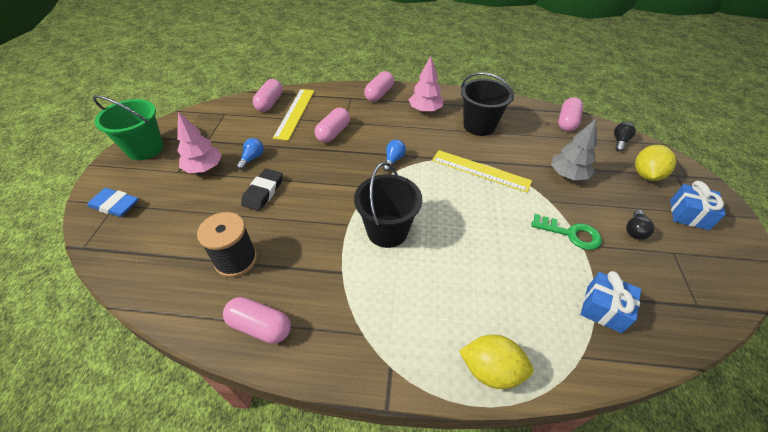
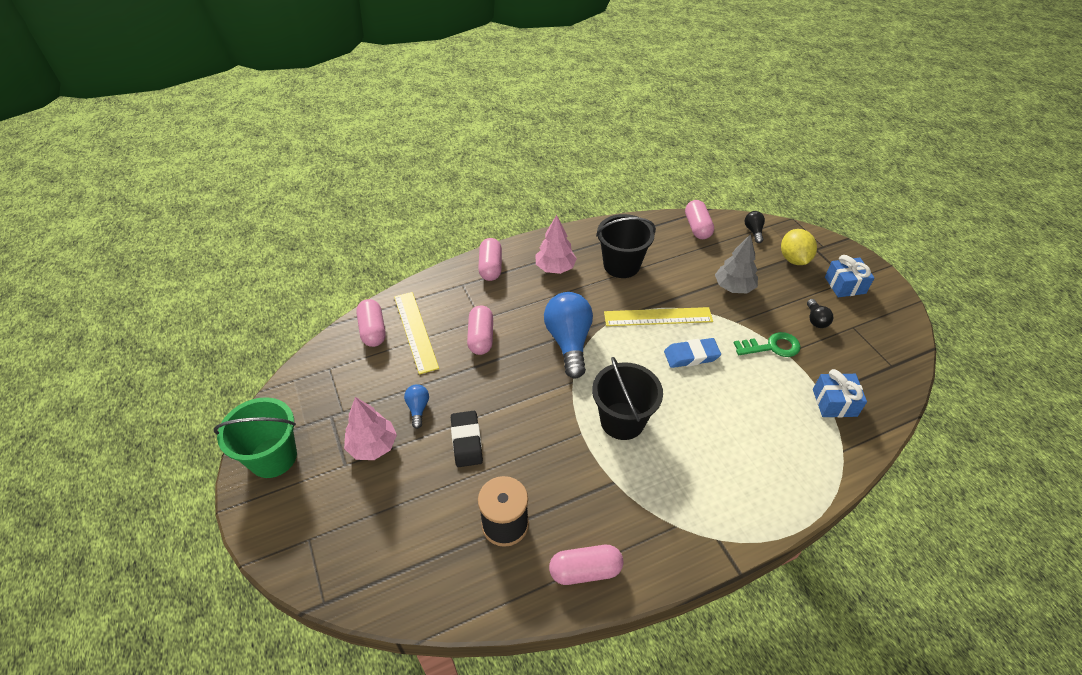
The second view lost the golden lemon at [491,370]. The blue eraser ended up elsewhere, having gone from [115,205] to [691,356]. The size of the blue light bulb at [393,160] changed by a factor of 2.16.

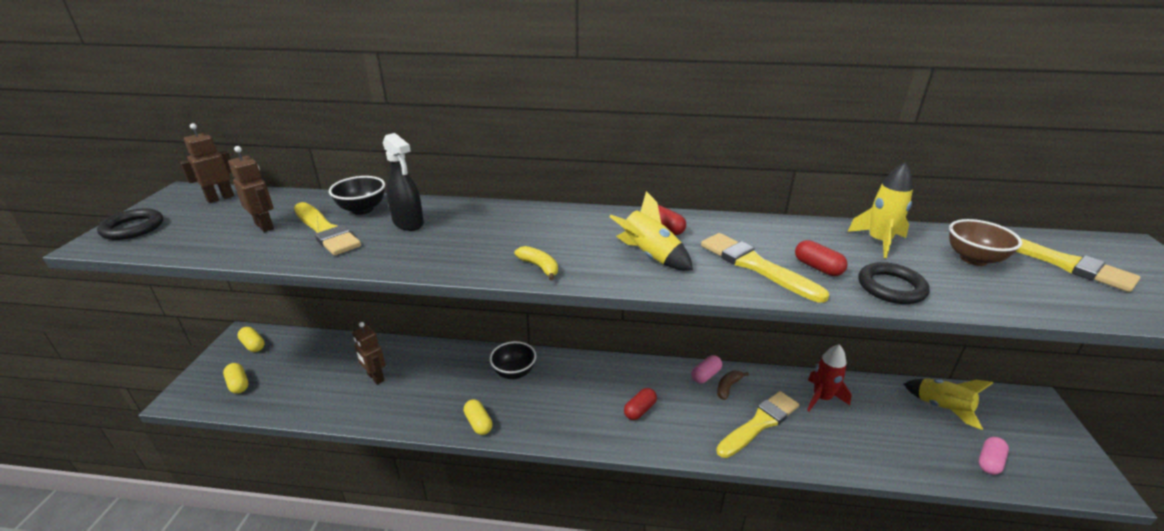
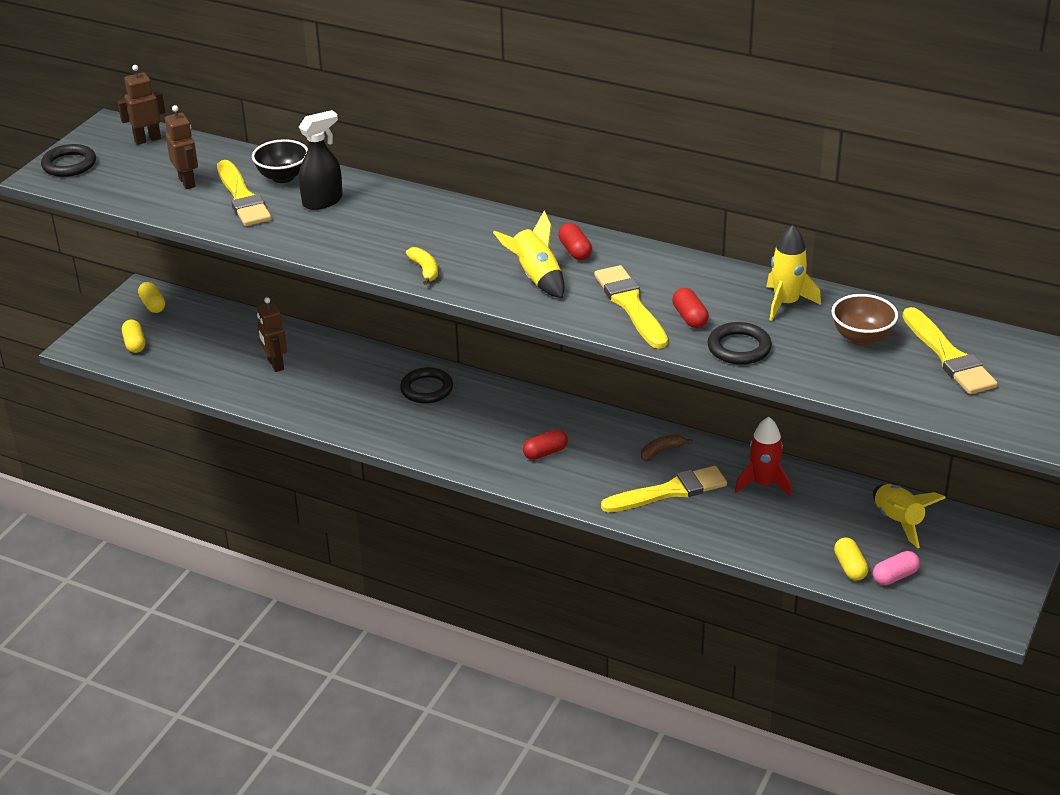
The second view lost the pink pill shape at [705,375]. The golden pill shape ended up elsewhere, having gone from [478,423] to [850,567]. Where the black deep dish stood at [514,372], the black torus came to stand at [427,389]. The black spray cleaner at [408,223] ended up facing another way, 105 degrees counterclockwise from before.

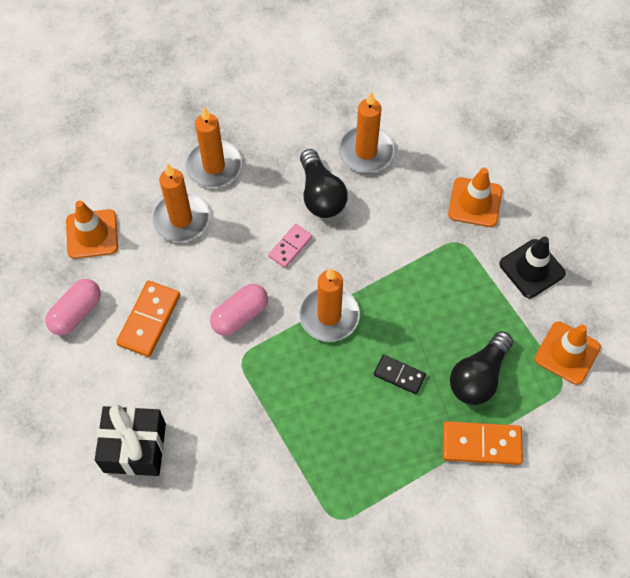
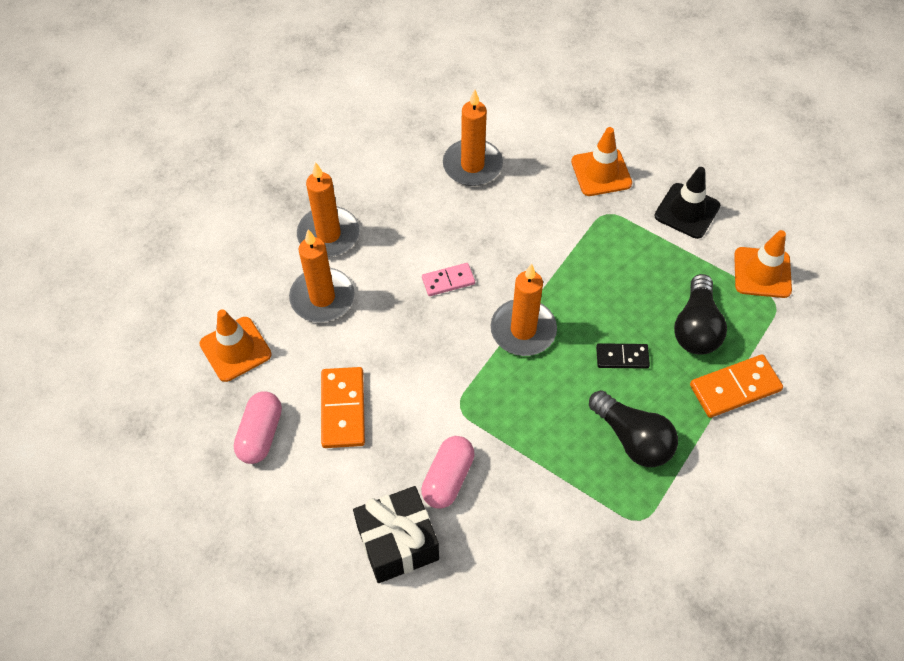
The pink pill shape ended up elsewhere, having gone from [240,315] to [448,478]. The black light bulb ended up elsewhere, having gone from [321,195] to [632,438]. The pink domino piece at [290,246] ended up facing another way, 60 degrees clockwise from before.

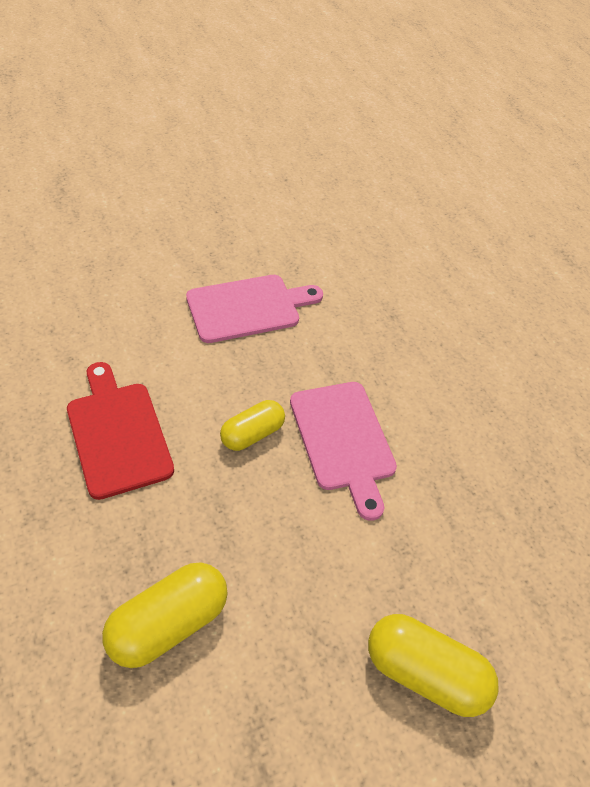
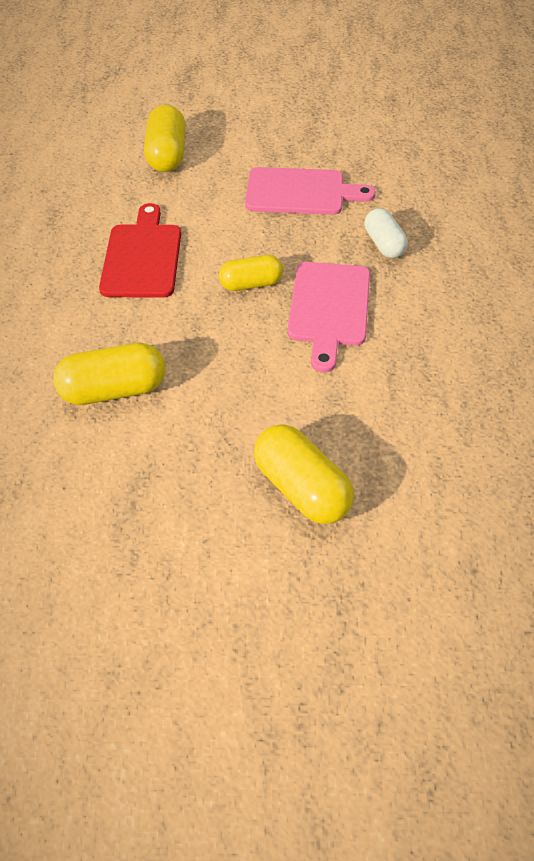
The second view gained the golden pill shape at [167,155]. The second view gained the white pill shape at [384,244].

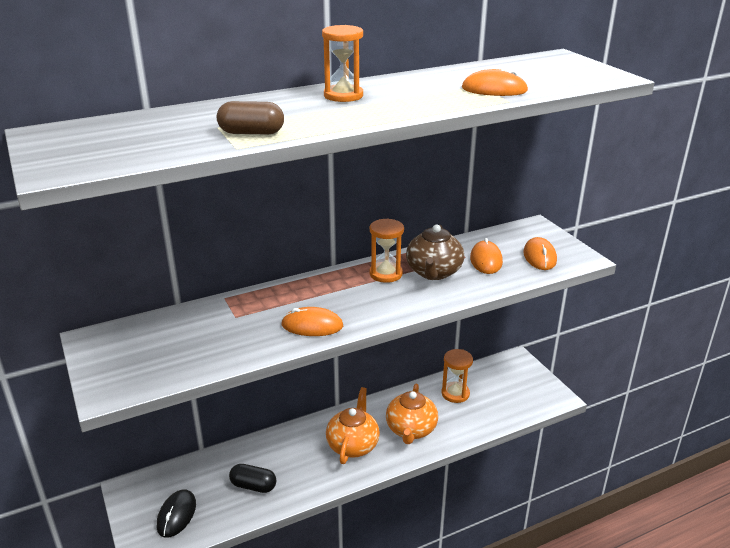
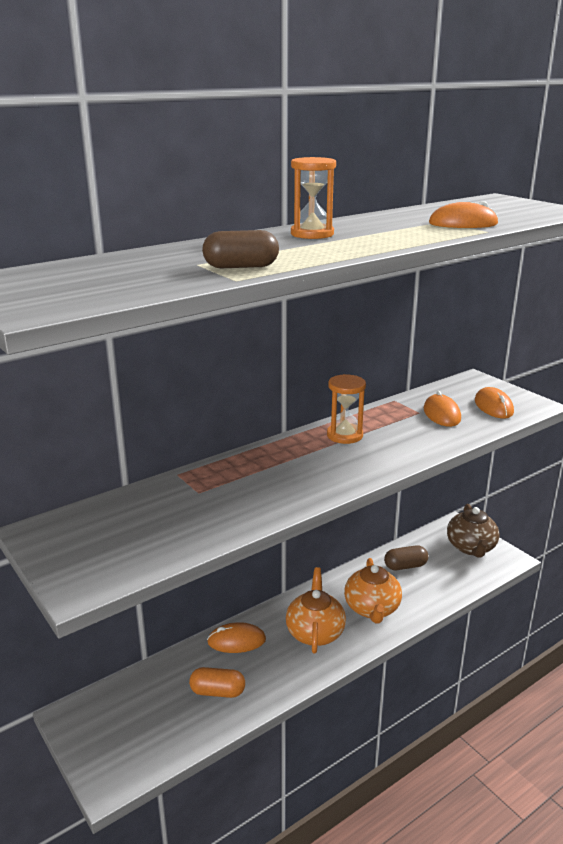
The second view lost the black computer mouse at [176,515]. The orange computer mouse ended up elsewhere, having gone from [312,325] to [236,641]. The russet tea pot ended up elsewhere, having gone from [434,272] to [471,547]. Where the orange sand timer stood at [455,393], the russet pill shape came to stand at [405,566]. What was the black pill shape at [253,486] turned into the orange pill shape at [217,692].

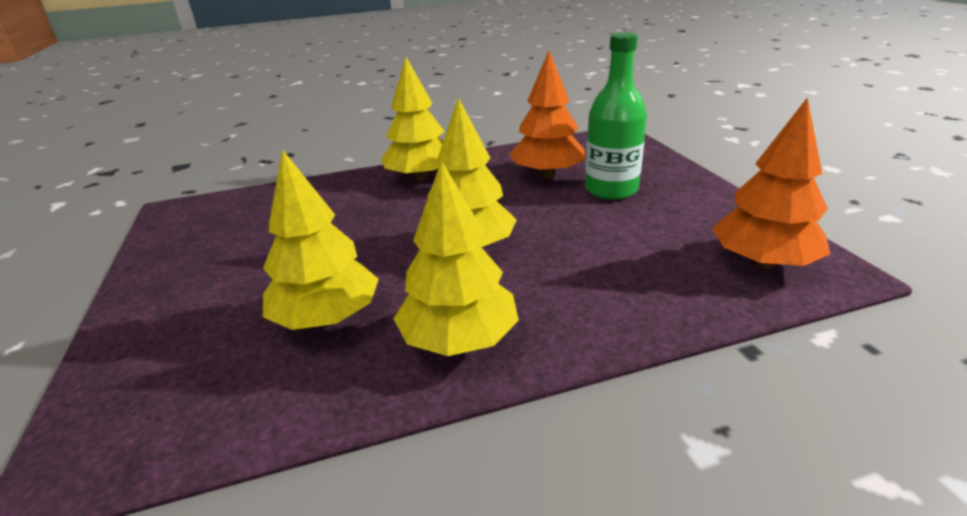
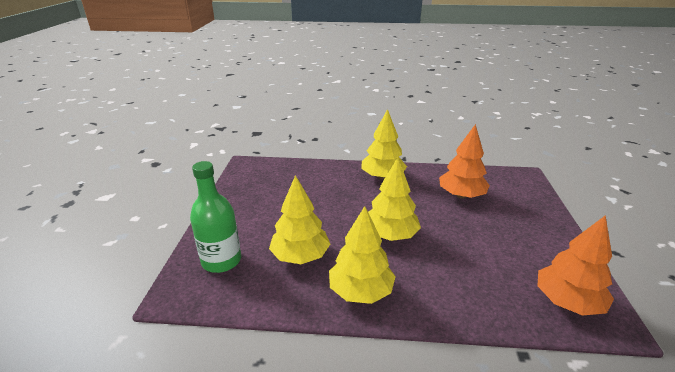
The emerald drink bottle ended up elsewhere, having gone from [611,190] to [221,261].

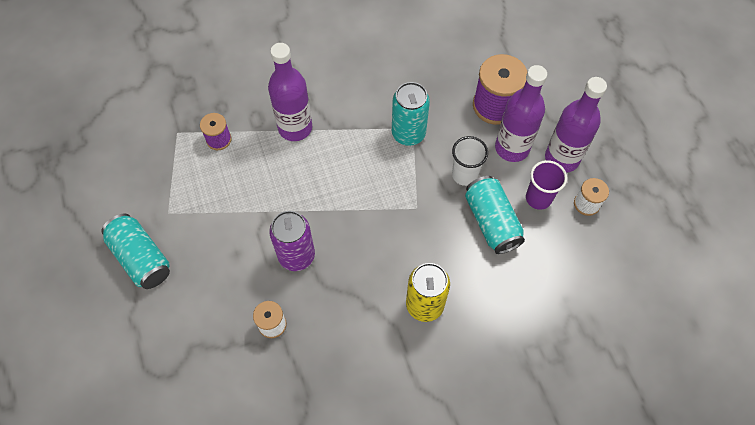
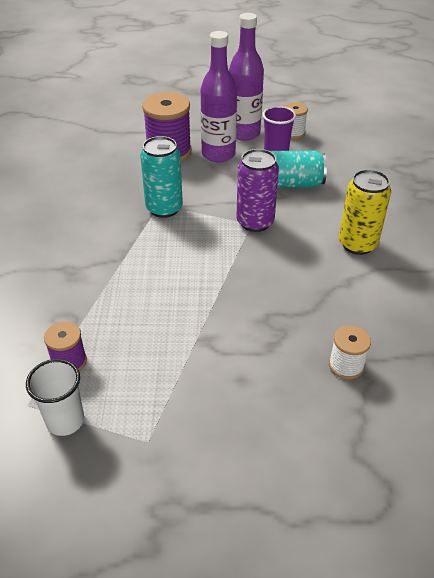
The second view lost the aqua can at [141,258]. The second view lost the violet drink bottle at [295,128]. The violet can ended up elsewhere, having gone from [296,256] to [255,222]. The white beaker ended up elsewhere, having gone from [464,175] to [65,421].

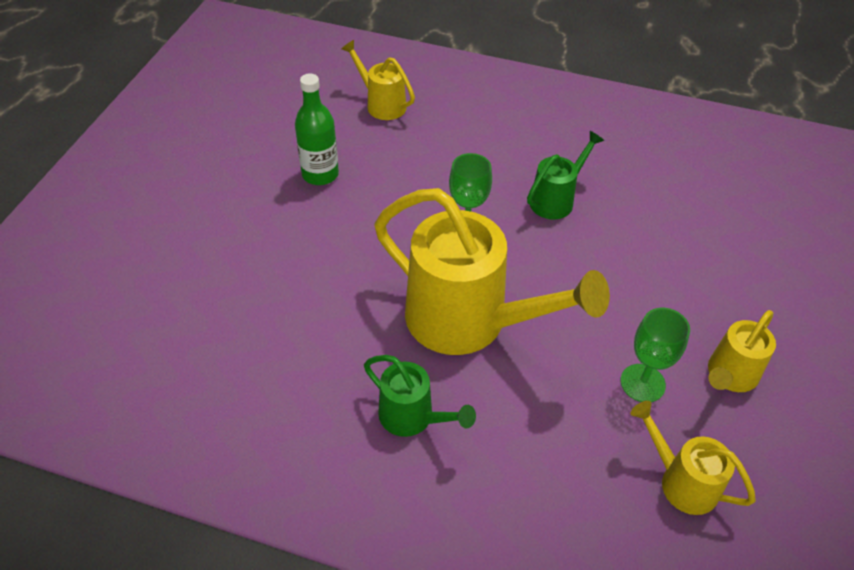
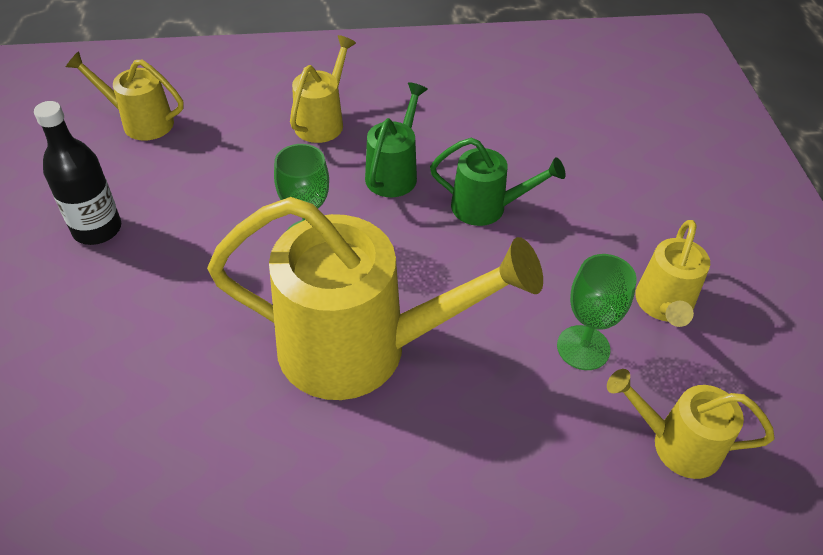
The second view gained the golden watering can at [323,121]. The emerald watering can ended up elsewhere, having gone from [413,418] to [487,208]. What was the emerald drink bottle at [320,174] turned into the black drink bottle at [97,229].

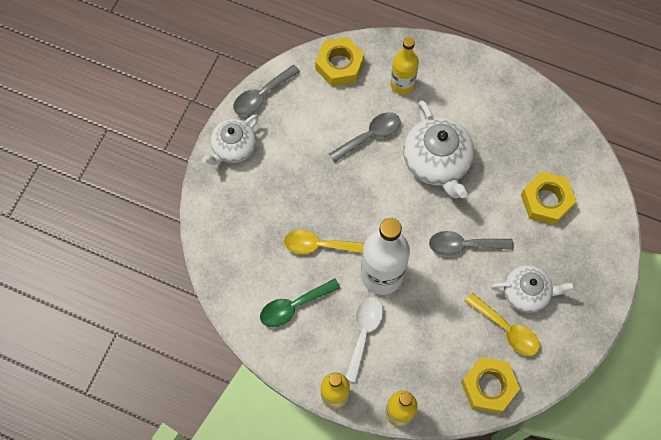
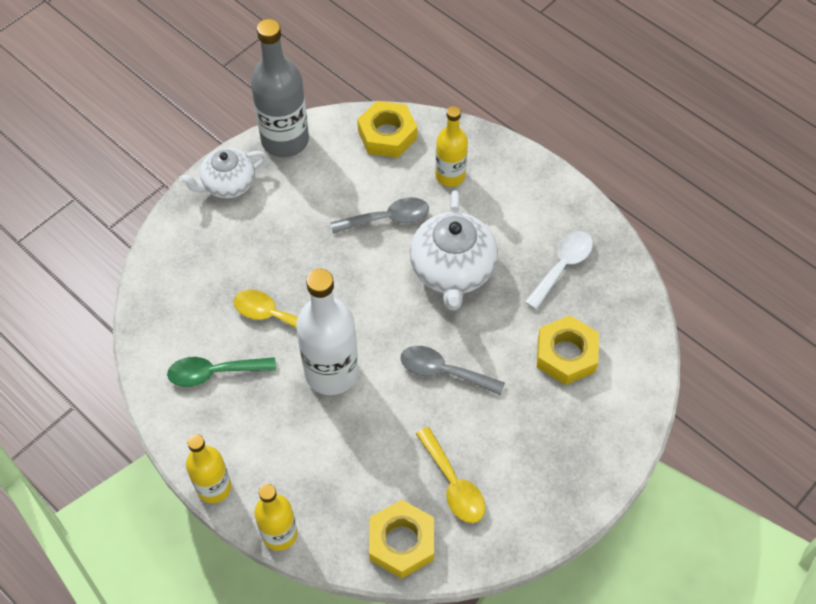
The second view lost the white tea pot at [526,293]. The white teaspoon ended up elsewhere, having gone from [364,333] to [562,266]. Where the gray teaspoon stood at [261,95], the gray drink bottle came to stand at [285,140].

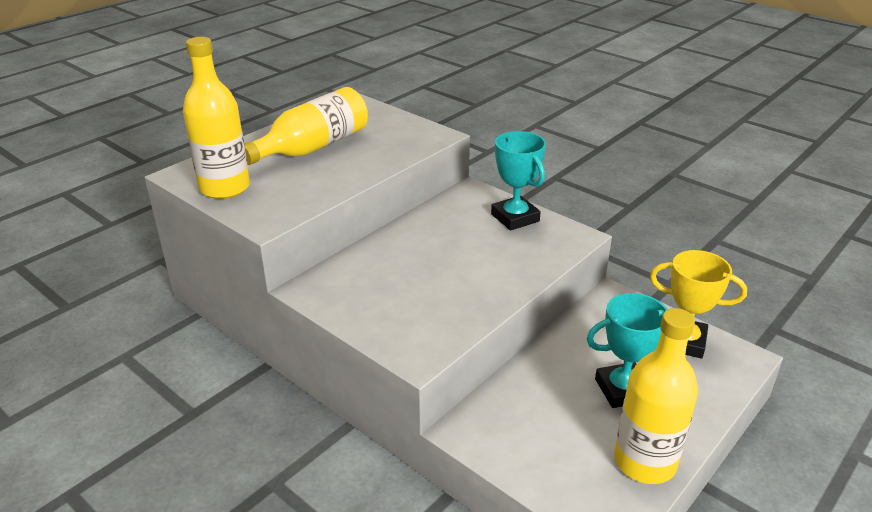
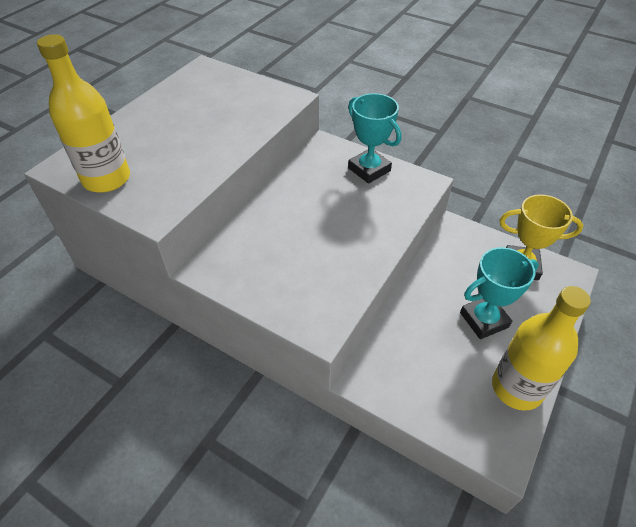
The second view lost the golden drink bottle at [313,147].

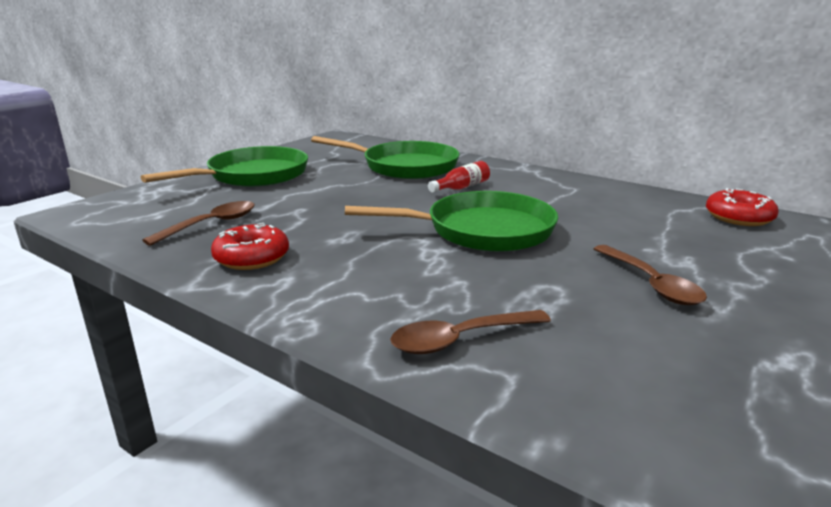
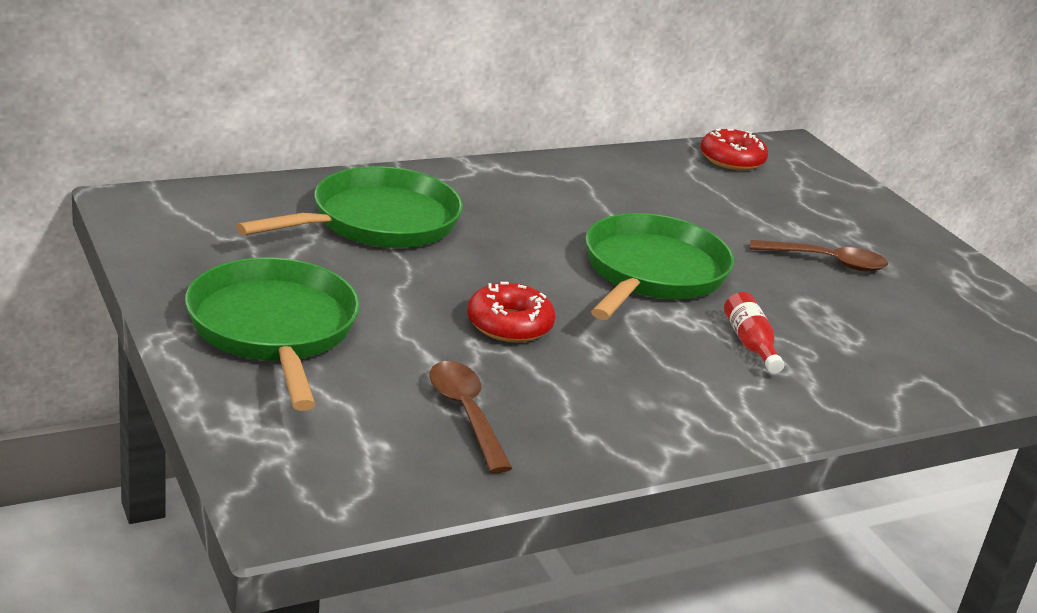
The second view lost the russet teaspoon at [460,339]. The scarlet doughnut ended up elsewhere, having gone from [252,257] to [509,325]. The scarlet drink bottle ended up elsewhere, having gone from [461,187] to [750,344].

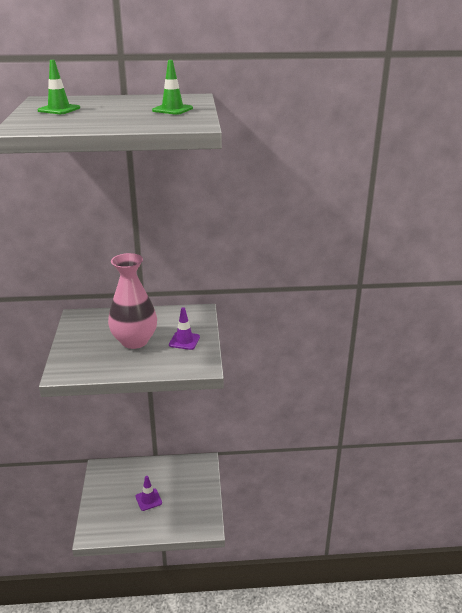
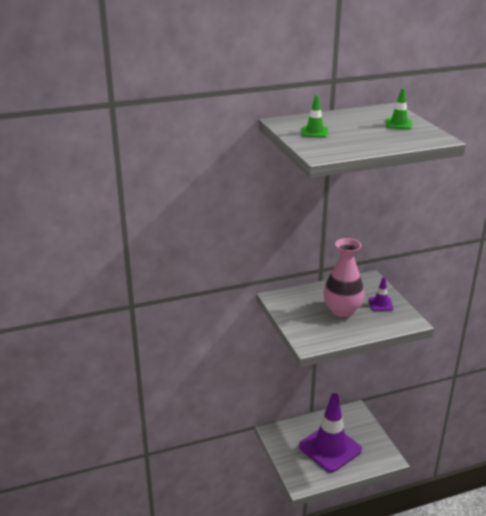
The size of the violet road cone at [148,499] changed by a factor of 2.46.

